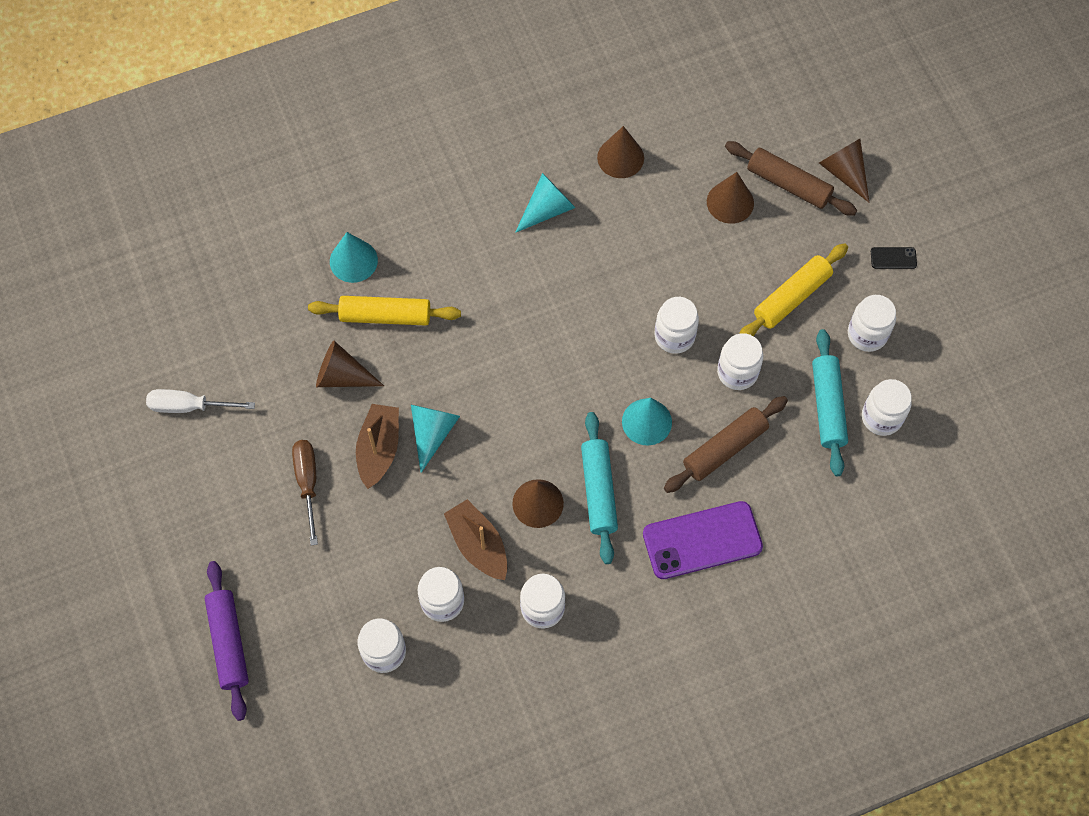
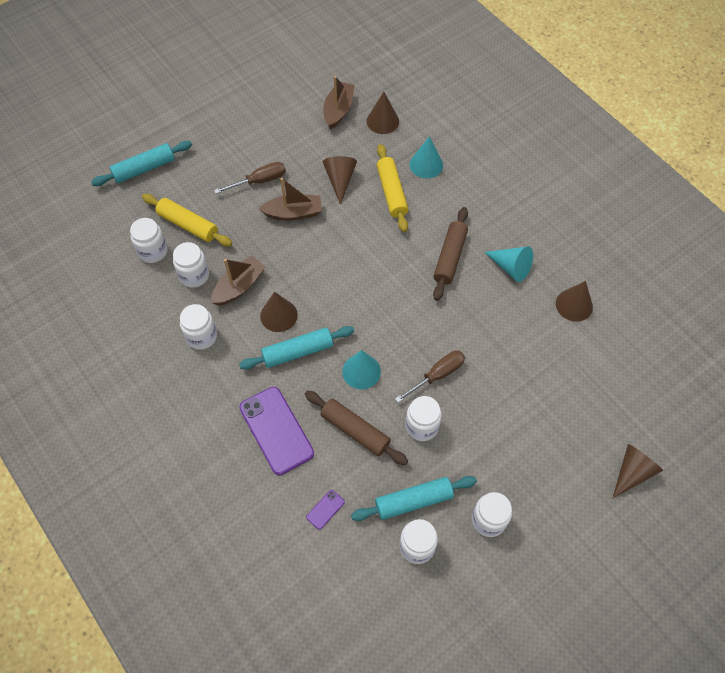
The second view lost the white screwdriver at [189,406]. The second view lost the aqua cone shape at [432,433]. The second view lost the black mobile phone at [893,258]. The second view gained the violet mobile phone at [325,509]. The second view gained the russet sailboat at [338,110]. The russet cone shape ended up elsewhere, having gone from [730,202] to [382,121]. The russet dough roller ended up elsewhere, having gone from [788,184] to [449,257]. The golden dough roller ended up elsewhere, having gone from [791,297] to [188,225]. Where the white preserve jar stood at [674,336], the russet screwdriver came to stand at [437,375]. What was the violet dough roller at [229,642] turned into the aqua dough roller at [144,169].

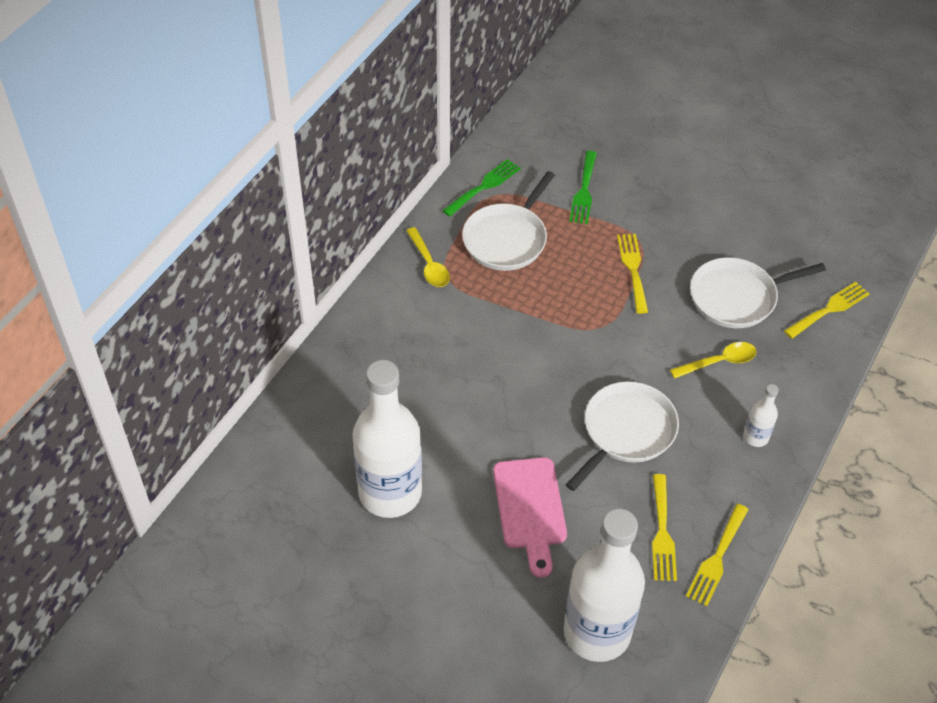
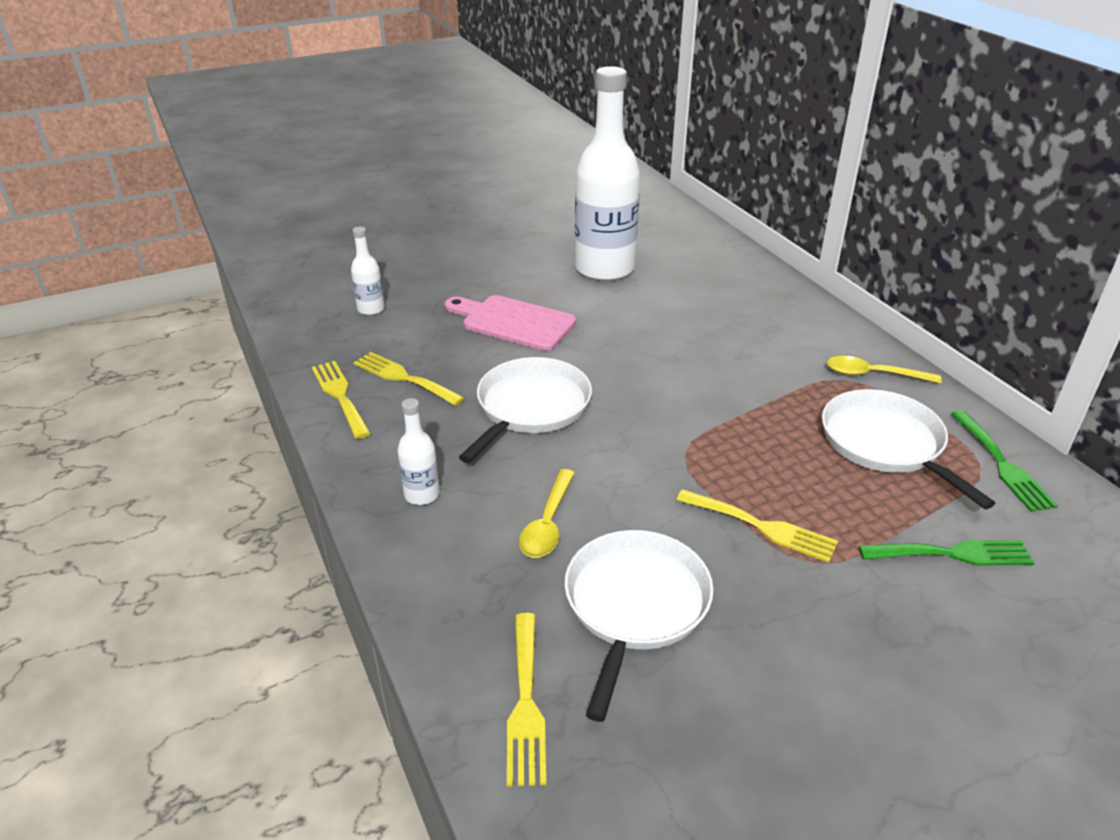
The white skillet at [626,431] ended up facing another way, 135 degrees counterclockwise from before. The emerald table fork at [584,191] ended up facing another way, 135 degrees clockwise from before. The size of the white drink bottle at [597,632] changed by a factor of 0.42.

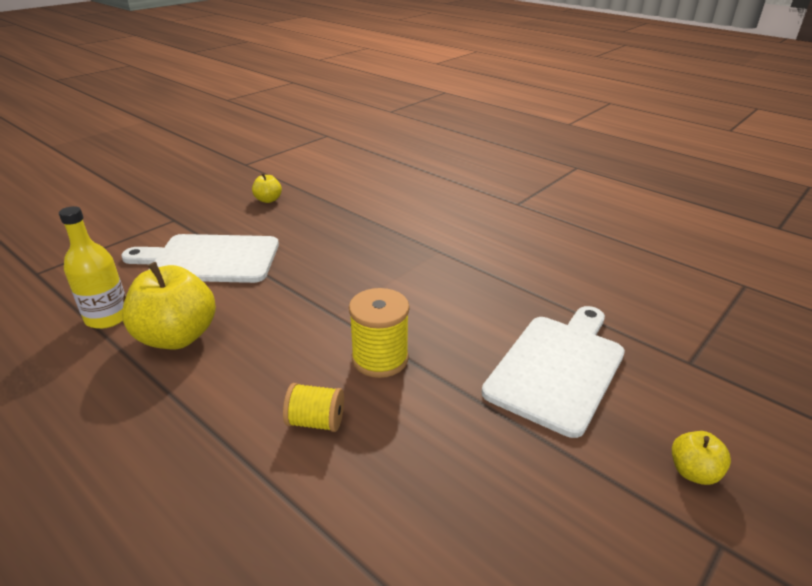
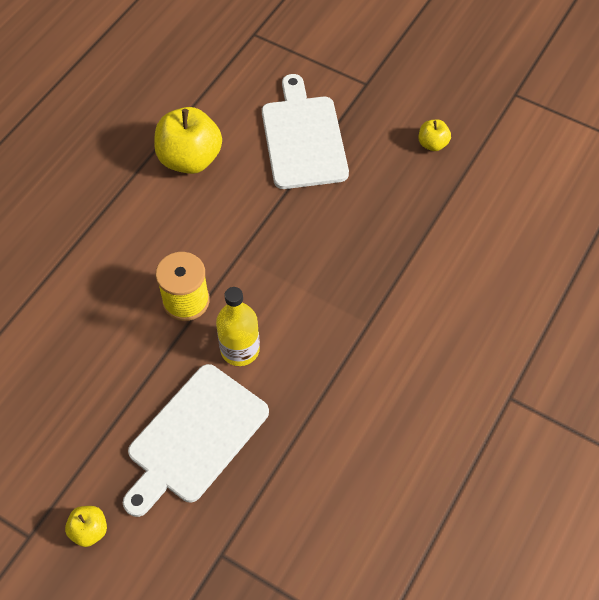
The second view lost the golden reel of thread at [315,421]. The golden drink bottle ended up elsewhere, having gone from [107,317] to [240,349]. The white chopping board at [557,368] ended up facing another way, 105 degrees clockwise from before.

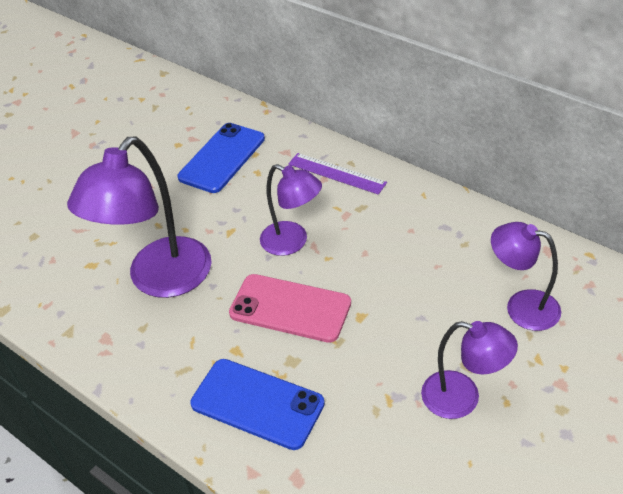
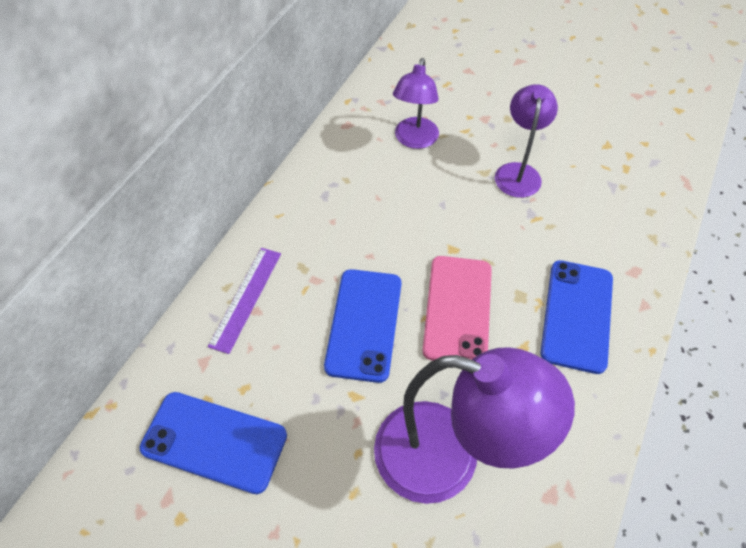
Where the violet reading lamp stood at [292,242], the blue mobile phone came to stand at [364,324].

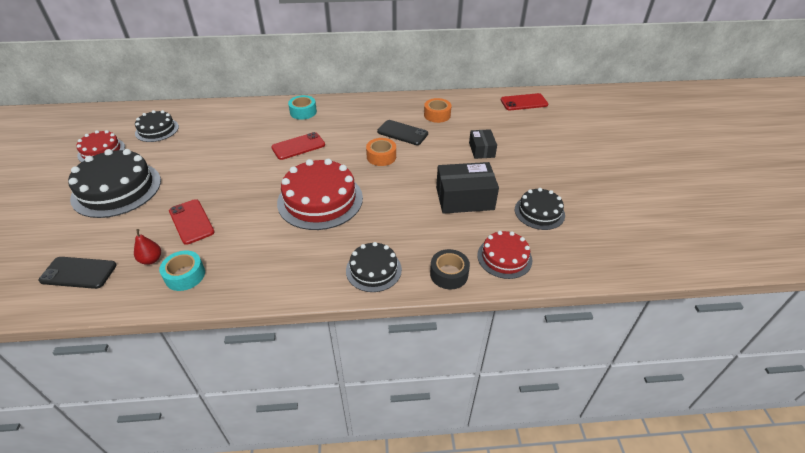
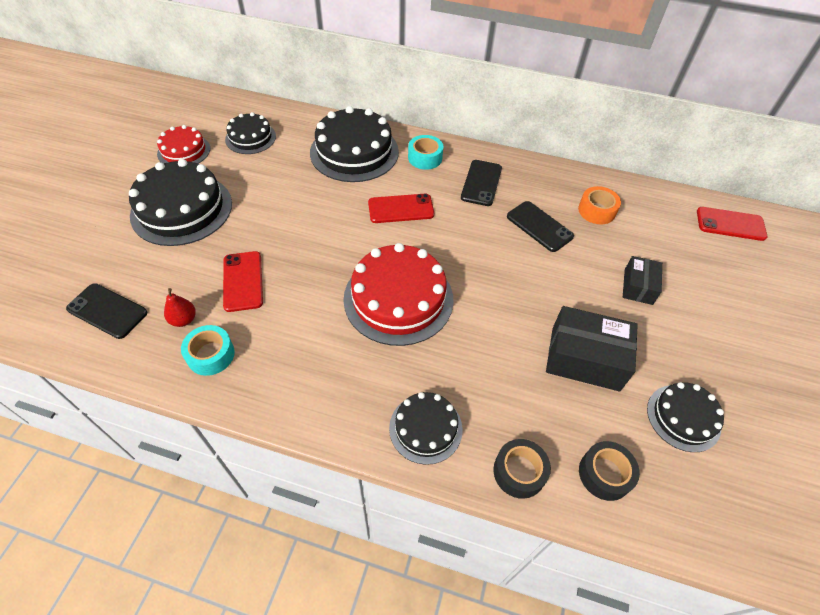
The second view lost the orange tape at [381,156]. The second view gained the black layer cake at [354,152]. The second view gained the black mobile phone at [481,183]. Where the scarlet layer cake stood at [504,257], the black tape came to stand at [604,474].

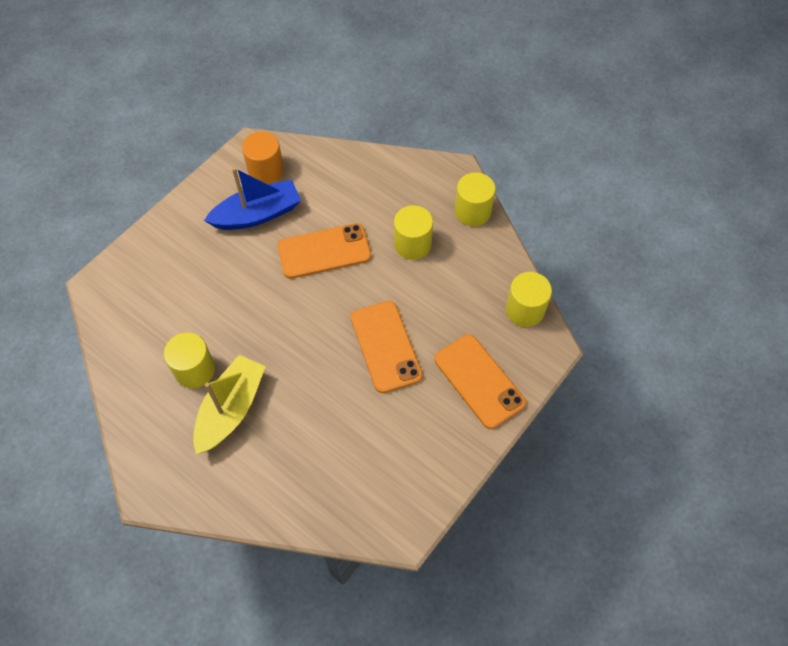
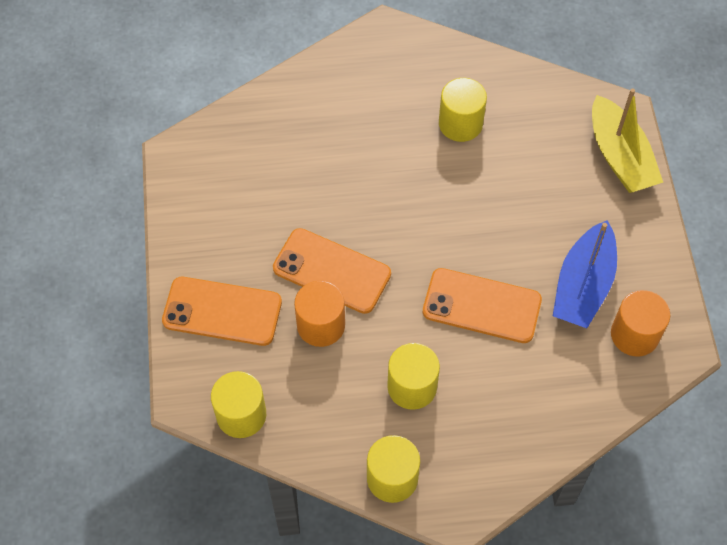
The second view gained the orange cylinder shape at [321,325]. The golden sailboat ended up elsewhere, having gone from [231,409] to [620,156]. The orange mobile phone at [324,251] ended up facing another way, 75 degrees clockwise from before.

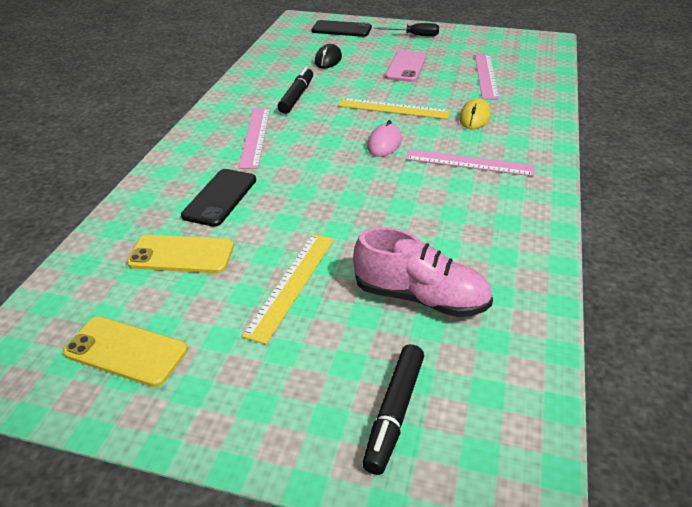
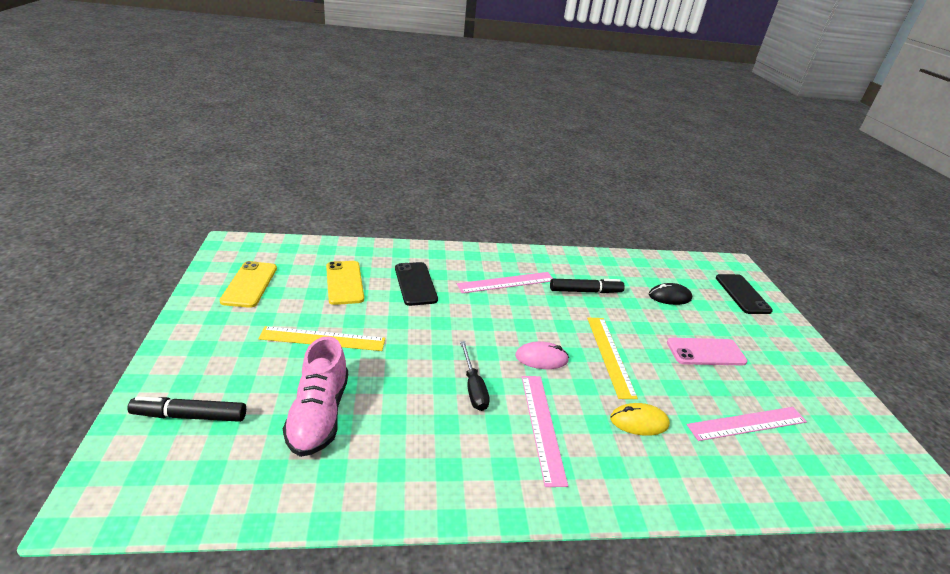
The black screwdriver ended up elsewhere, having gone from [414,35] to [473,387]. The black mobile phone at [220,197] ended up facing another way, 75 degrees clockwise from before.

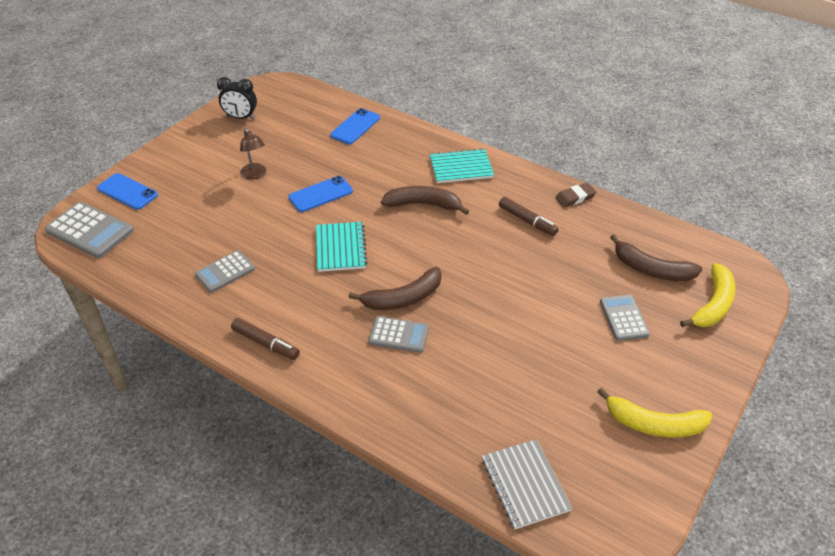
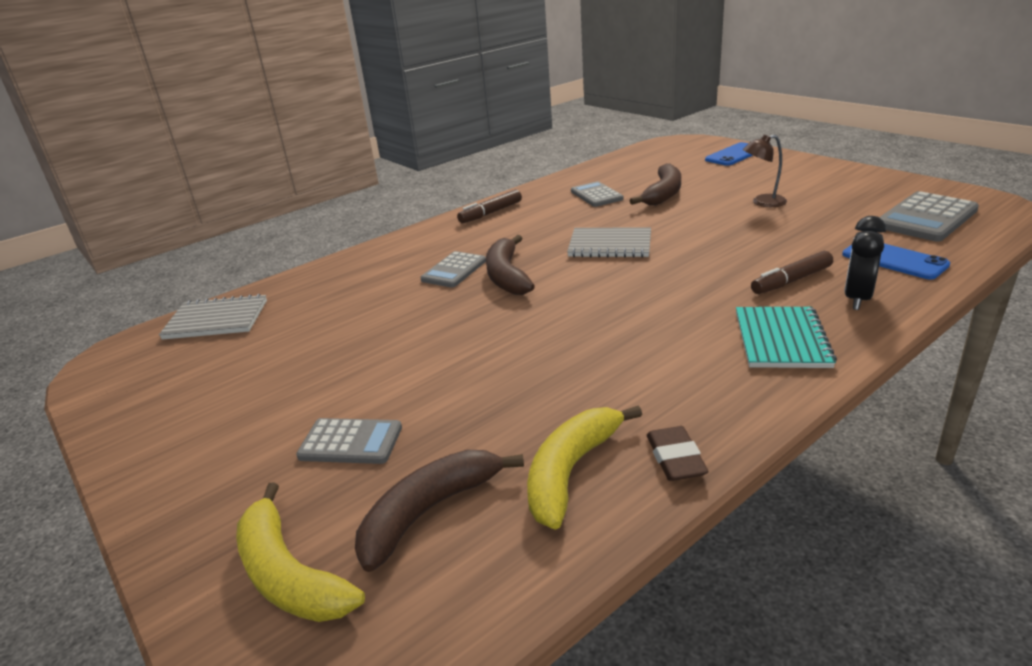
The second view lost the blue mobile phone at [320,194]. The gray pocket calculator ended up elsewhere, having gone from [90,231] to [926,218]. The black alarm clock ended up elsewhere, having gone from [241,117] to [857,299]. The russet toy banana ended up elsewhere, having gone from [423,204] to [663,194]. The russet felt pen ended up elsewhere, having gone from [527,221] to [791,280]. The golden toy banana ended up elsewhere, having gone from [654,424] to [571,471]. What was the aqua notepad at [340,248] turned into the gray notepad at [610,245].

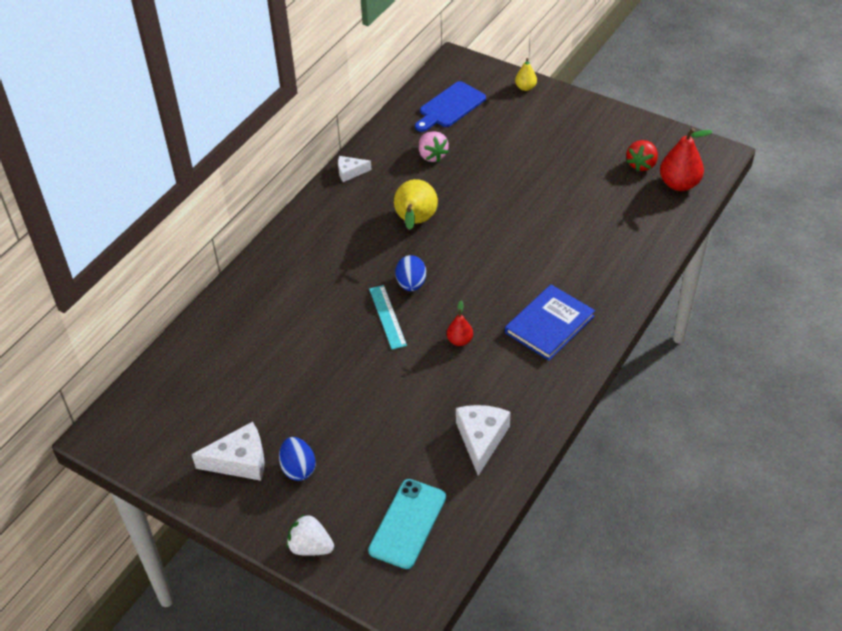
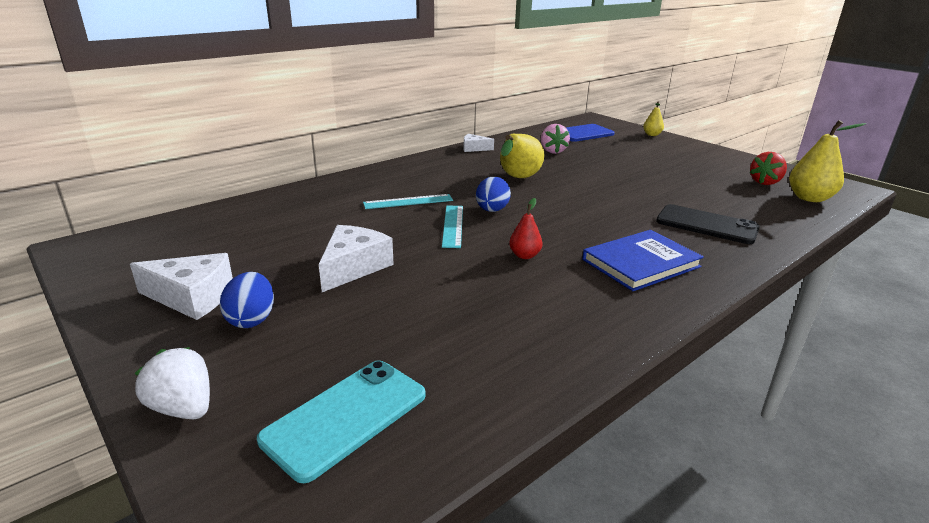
The second view gained the aqua measuring stick at [408,201]. The second view gained the black mobile phone at [706,225]. The white cheese ended up elsewhere, having gone from [481,439] to [353,267]. What was the scarlet pear at [679,184] turned into the golden pear at [809,198].

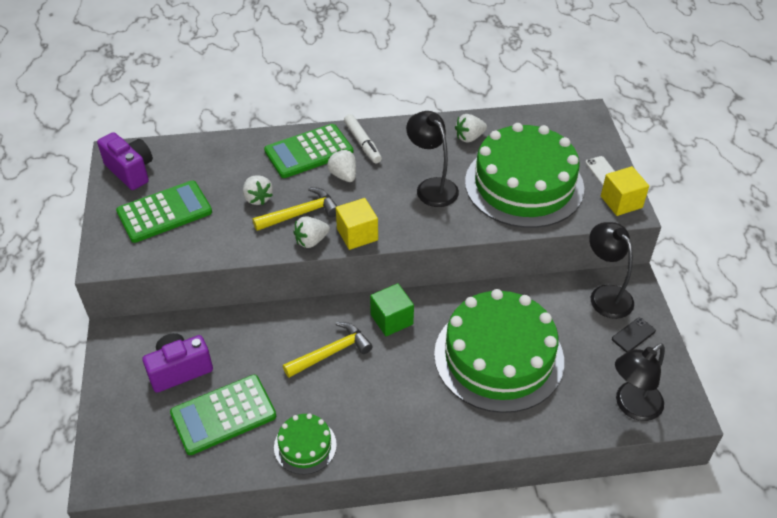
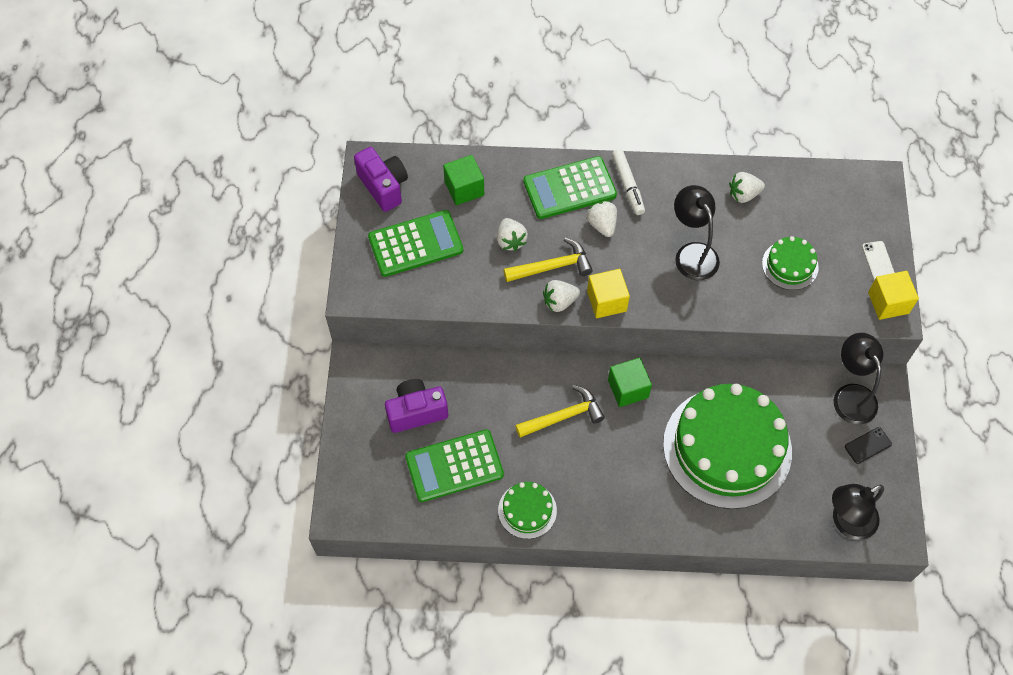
The second view gained the emerald block at [464,188]. The size of the emerald layer cake at [524,184] changed by a factor of 0.45.

